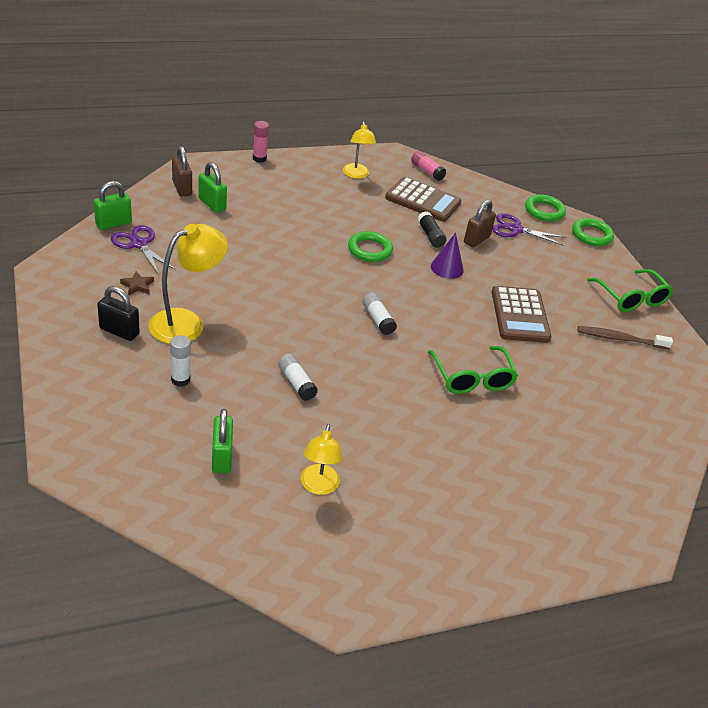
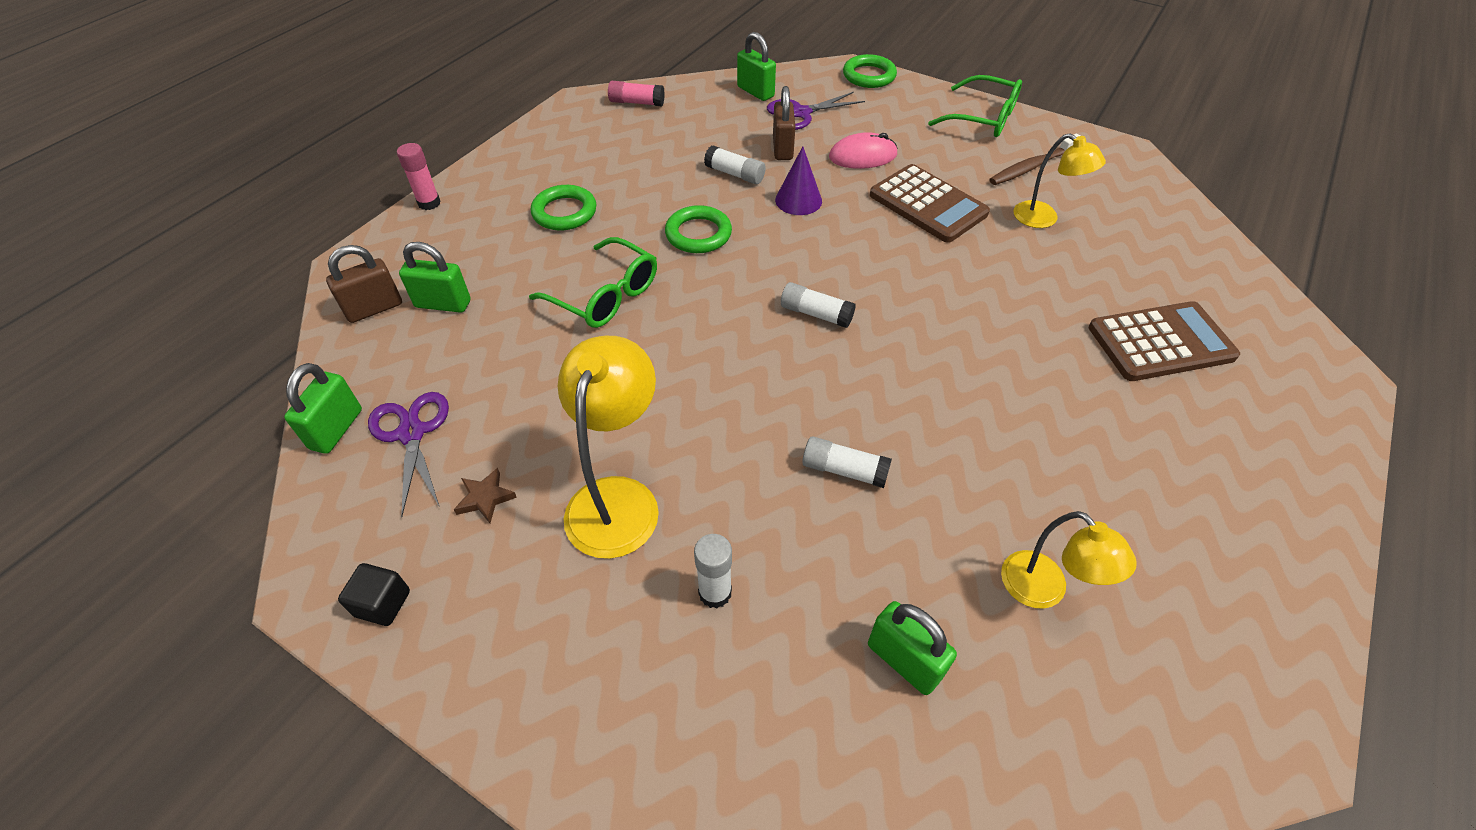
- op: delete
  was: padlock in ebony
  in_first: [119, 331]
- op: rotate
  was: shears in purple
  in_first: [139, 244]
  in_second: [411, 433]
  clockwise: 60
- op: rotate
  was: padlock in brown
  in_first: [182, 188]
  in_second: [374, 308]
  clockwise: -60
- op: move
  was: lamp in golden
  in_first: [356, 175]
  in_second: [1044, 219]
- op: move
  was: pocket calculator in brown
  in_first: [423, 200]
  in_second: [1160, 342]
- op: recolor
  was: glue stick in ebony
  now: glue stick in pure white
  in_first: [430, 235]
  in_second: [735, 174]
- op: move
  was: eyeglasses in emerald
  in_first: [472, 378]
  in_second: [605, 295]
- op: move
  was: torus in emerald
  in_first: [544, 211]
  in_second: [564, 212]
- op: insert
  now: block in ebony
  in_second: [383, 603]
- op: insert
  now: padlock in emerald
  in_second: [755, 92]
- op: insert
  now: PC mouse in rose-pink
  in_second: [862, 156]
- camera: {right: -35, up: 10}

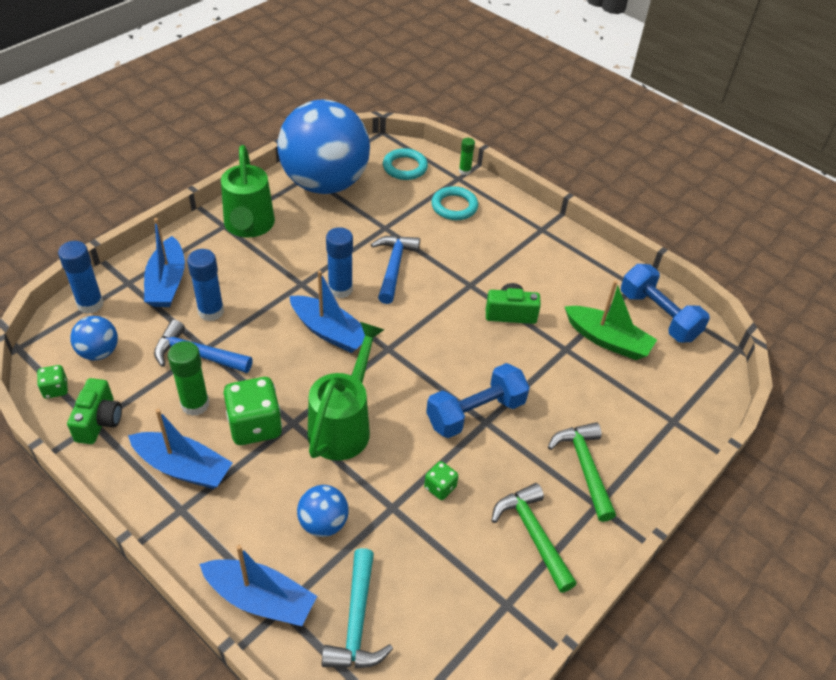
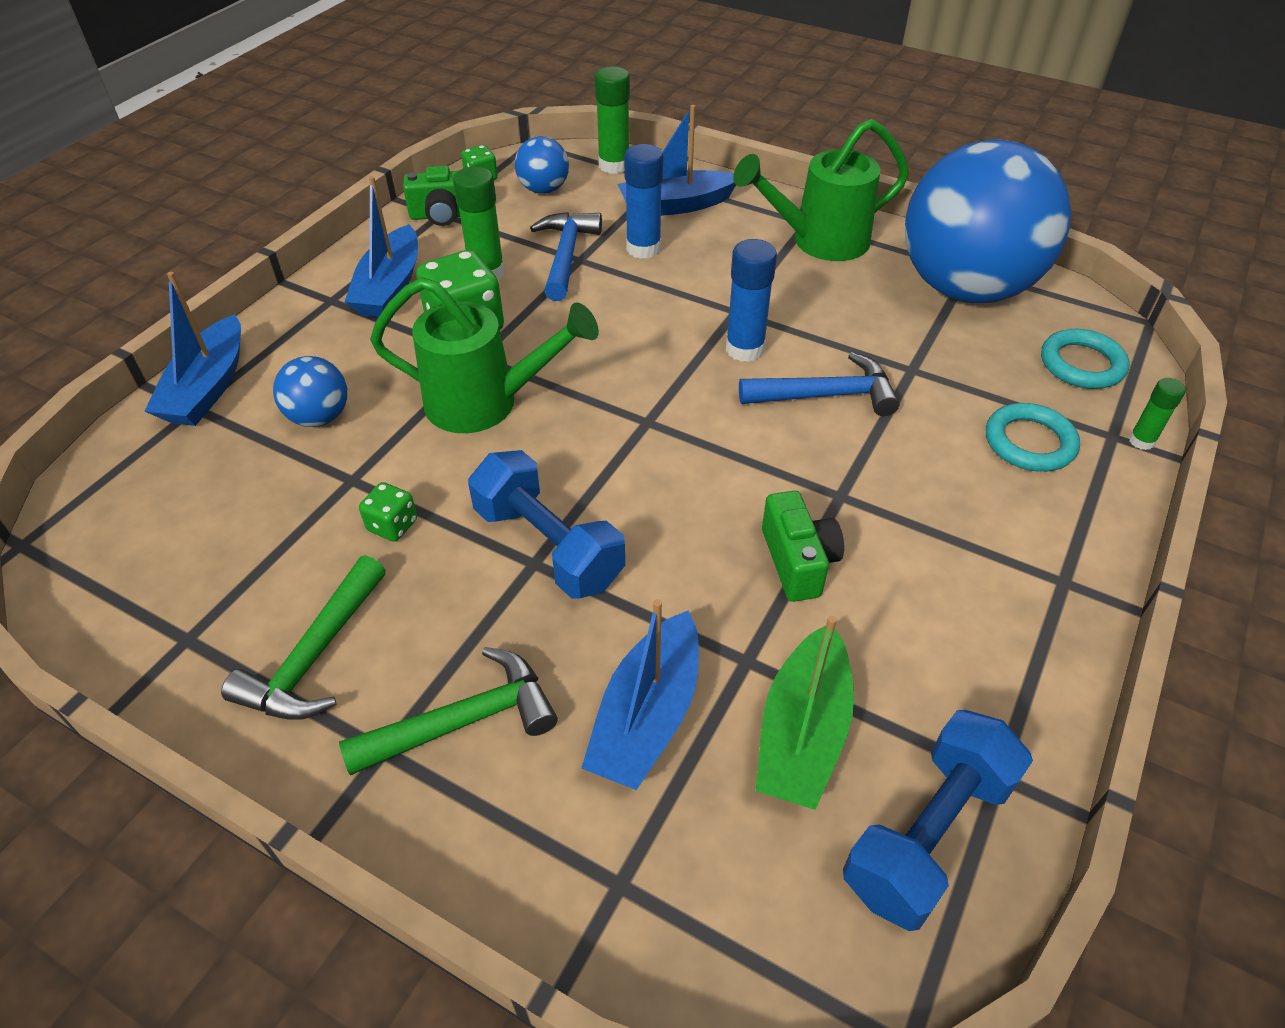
- op: recolor
  was: glue stick in cobalt
  now: glue stick in emerald
  in_first: [90, 304]
  in_second: [614, 165]
- op: move
  was: boat in cobalt
  in_first: [330, 332]
  in_second: [647, 716]
- op: delete
  was: claw hammer in turquoise
  in_first: [357, 622]
- op: rotate
  was: claw hammer in emerald
  in_first: [532, 534]
  in_second: [314, 657]
  clockwise: 150
- camera: {right: 80, up: 0}

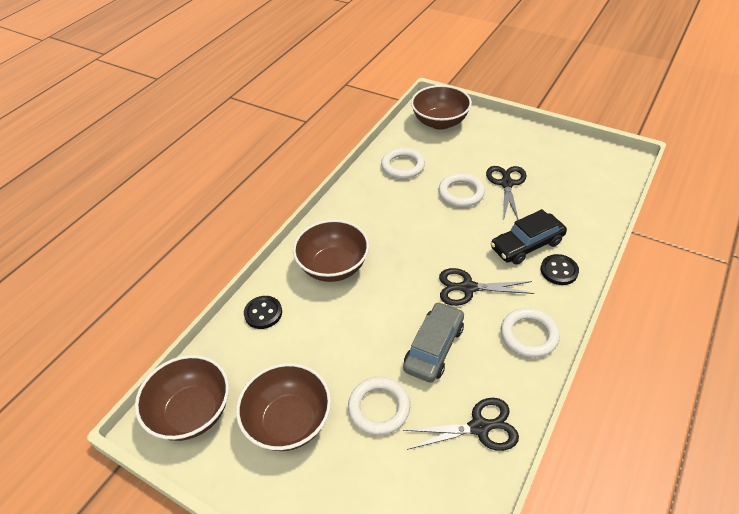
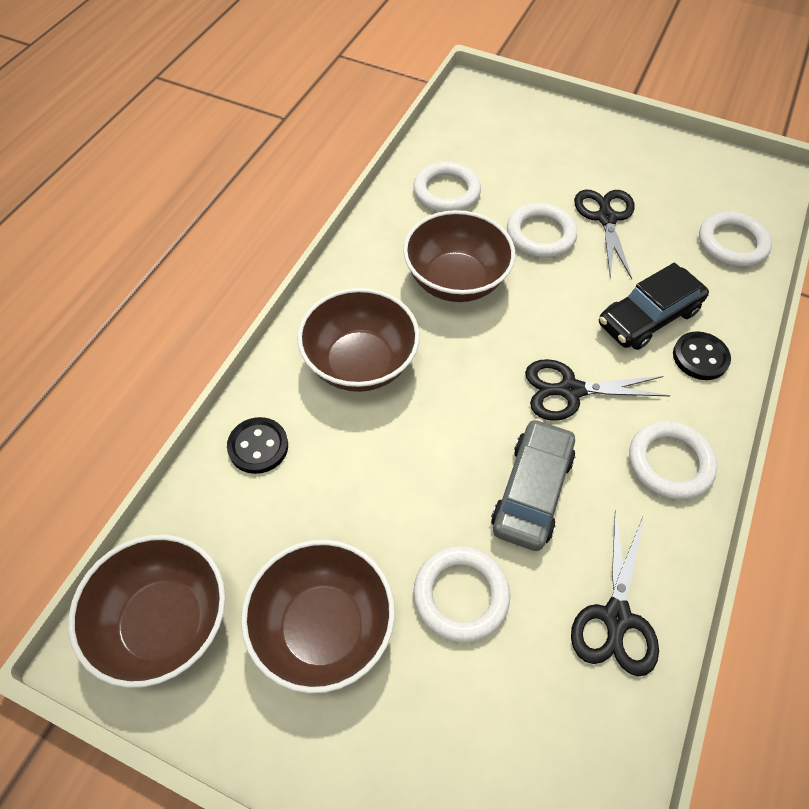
- op: rotate
  was: shears in ebony
  in_first: [479, 427]
  in_second: [616, 617]
  clockwise: 120
- op: move
  was: bowl in brown
  in_first: [440, 122]
  in_second: [455, 280]
- op: insert
  now: torus in pure white
  in_second: [732, 243]
- camera: {right: -10, up: 10}

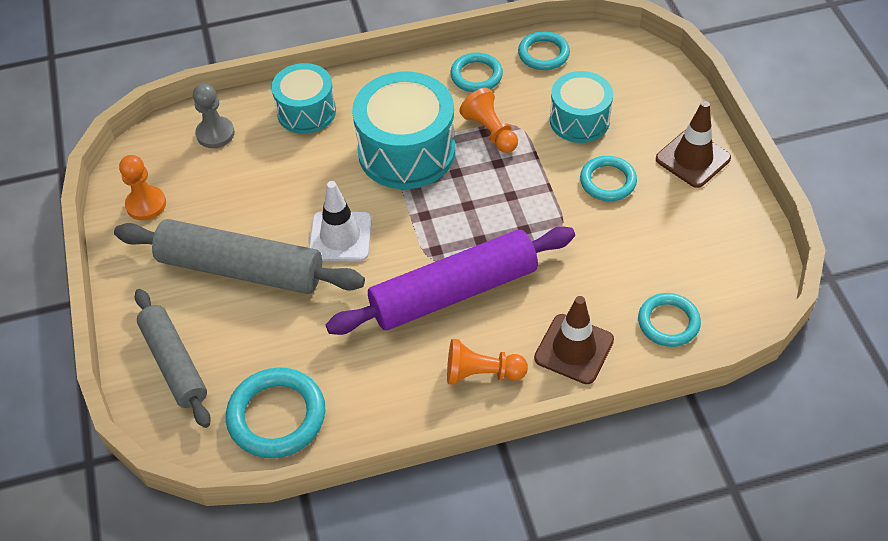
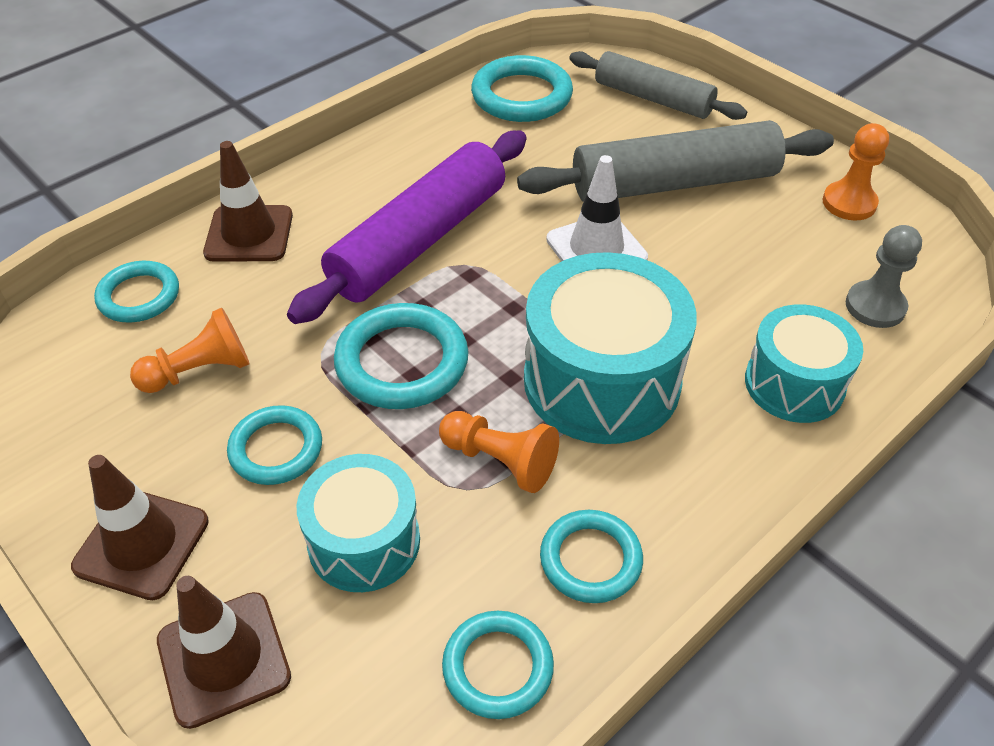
- op: move
  was: pawn in orange-coloured
  in_first: [481, 373]
  in_second: [199, 371]
- op: insert
  now: road cone in brown
  in_second: [224, 658]
- op: insert
  now: torus in turquoise
  in_second: [402, 362]
- camera: {right: 150, up: -5}

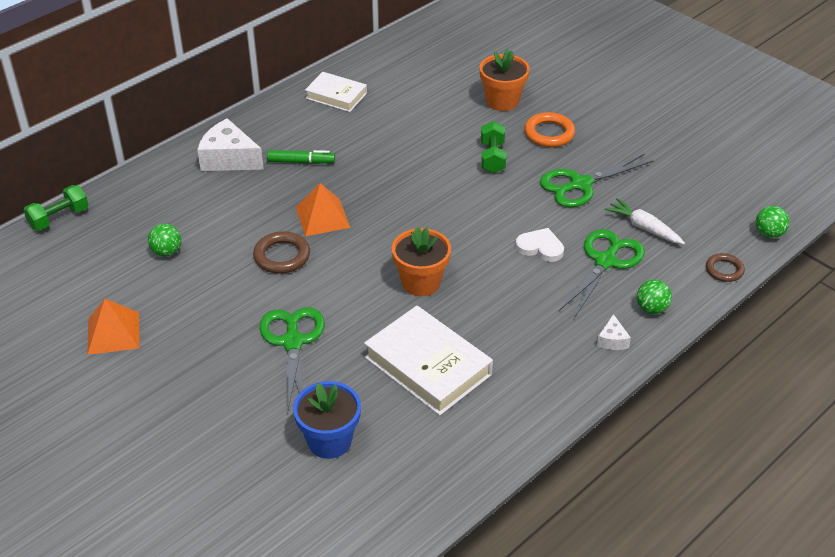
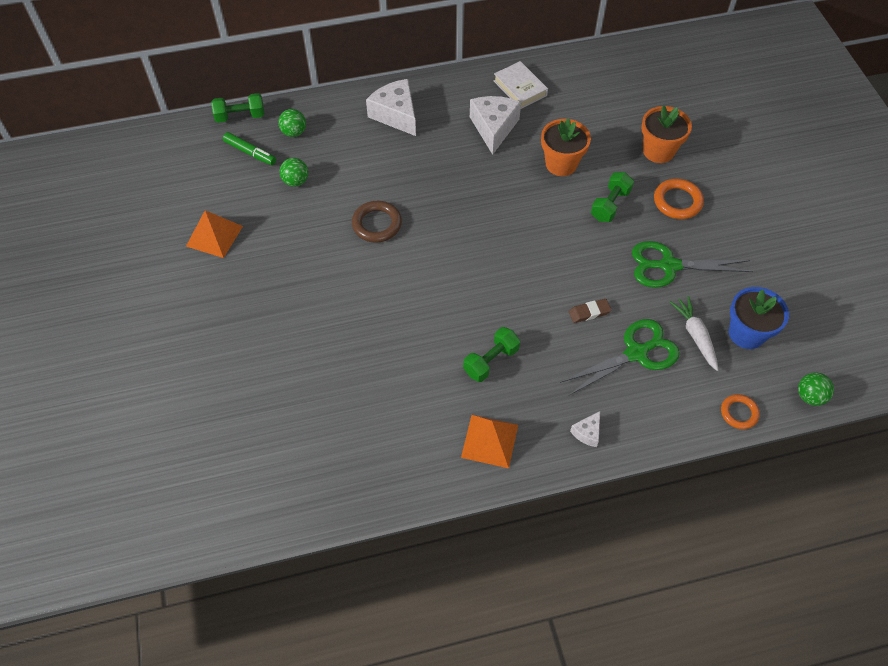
- op: delete
  was: shears in emerald
  in_first: [293, 342]
- op: move
  was: felt pen in emerald
  in_first: [301, 162]
  in_second: [250, 153]
- op: move
  was: plant pot in cobalt
  in_first: [329, 441]
  in_second: [746, 333]
- op: move
  was: pyramid shape in orange-coloured
  in_first: [322, 217]
  in_second: [489, 441]
- op: delete
  was: hardback in pure white
  in_first: [428, 366]
- op: move
  was: plant pot in orange-coloured
  in_first: [421, 282]
  in_second: [561, 164]
- op: replace
  was: love heart in pure white
  now: gum eraser in brown
  in_first: [540, 247]
  in_second: [589, 312]
- op: move
  was: play ball in emerald
  in_first: [651, 309]
  in_second: [294, 132]
- op: recolor
  was: torus in brown
  now: torus in orange-coloured
  in_first: [724, 270]
  in_second: [739, 413]
- op: insert
  now: hand weight in emerald
  in_second: [491, 361]
- op: insert
  now: cheese wedge in pure white
  in_second: [493, 128]
- camera: {right: 30, up: 15}

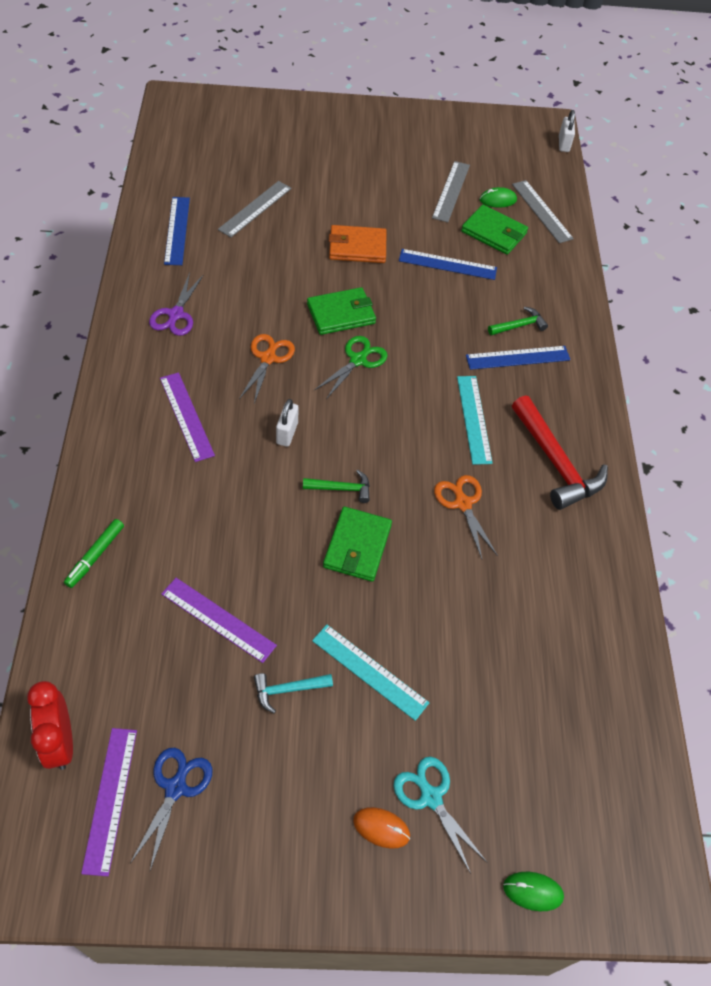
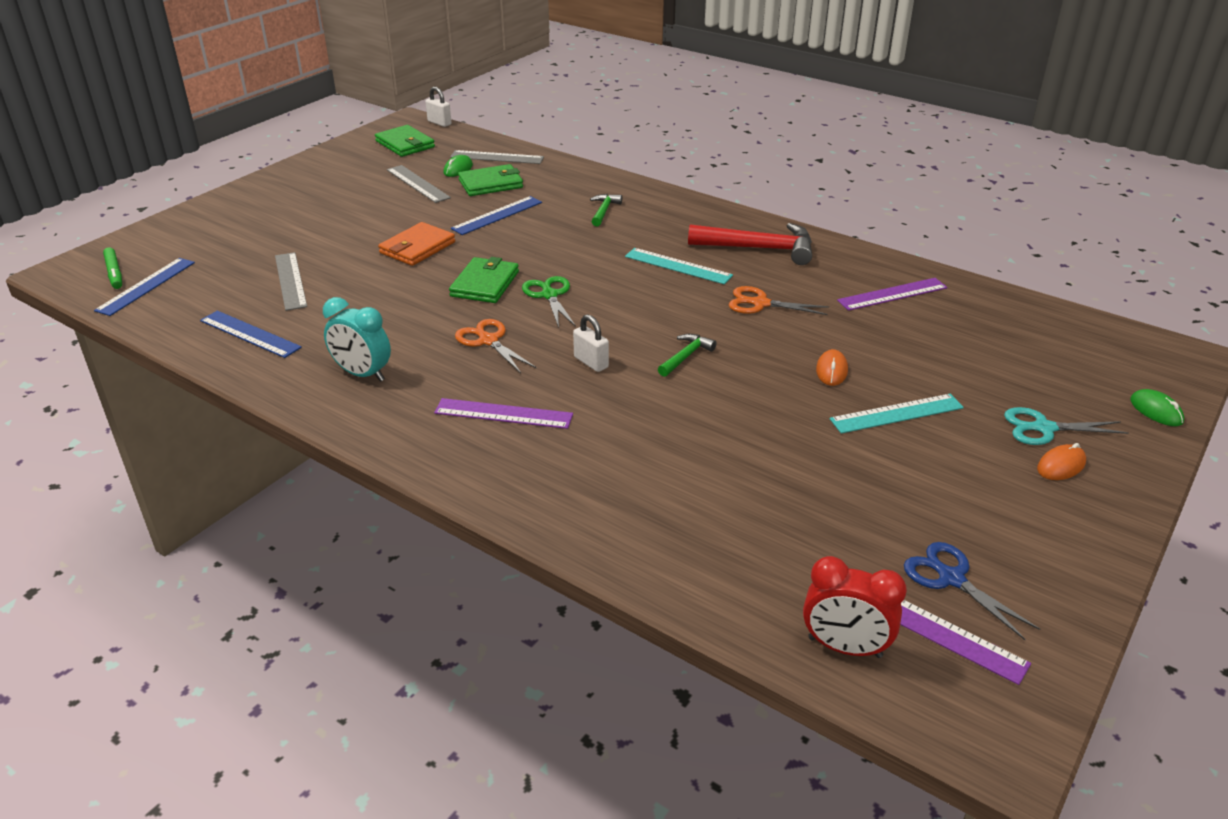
- op: move
  was: felt pen in emerald
  in_first: [95, 556]
  in_second: [114, 273]
- op: replace
  was: shears in purple
  now: clock in turquoise
  in_first: [176, 314]
  in_second: [362, 374]
- op: move
  was: straightedge in purple
  in_first: [218, 619]
  in_second: [892, 294]
- op: delete
  was: claw hammer in turquoise
  in_first: [287, 690]
- op: move
  was: billfold in emerald
  in_first: [357, 546]
  in_second: [405, 144]
- op: move
  was: straightedge in cobalt
  in_first: [518, 358]
  in_second: [146, 286]
- op: rotate
  was: PC mouse in emerald
  in_first: [533, 891]
  in_second: [1156, 411]
  clockwise: -75
- op: insert
  now: PC mouse in orange-coloured
  in_second: [831, 371]
- camera: {right: -50, up: -20}

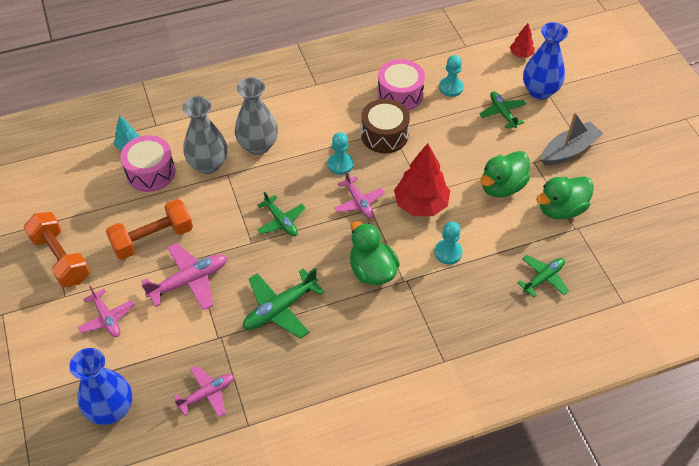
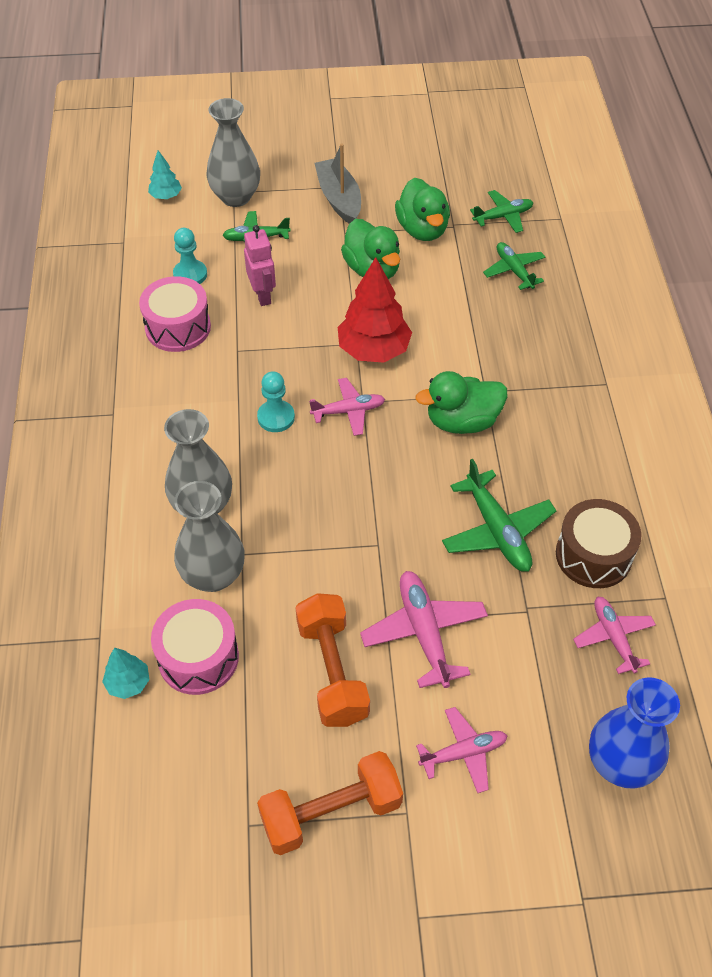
- op: move
  was: toy plane in emerald
  in_first: [281, 221]
  in_second: [503, 216]
- op: move
  was: drum in brown
  in_first: [384, 135]
  in_second: [593, 555]
- op: delete
  was: pawn in turquoise
  in_first: [448, 252]
- op: recolor
  was: fir tree in scarlet
  now: fir tree in turquoise
  in_first: [521, 54]
  in_second: [166, 196]
- op: recolor
  was: vase in cobalt
  now: vase in gray
  in_first: [539, 91]
  in_second: [236, 197]
- op: insert
  now: robot figure in rose-pink
  in_second: [263, 295]
- camera: {right: -75, up: 0}

